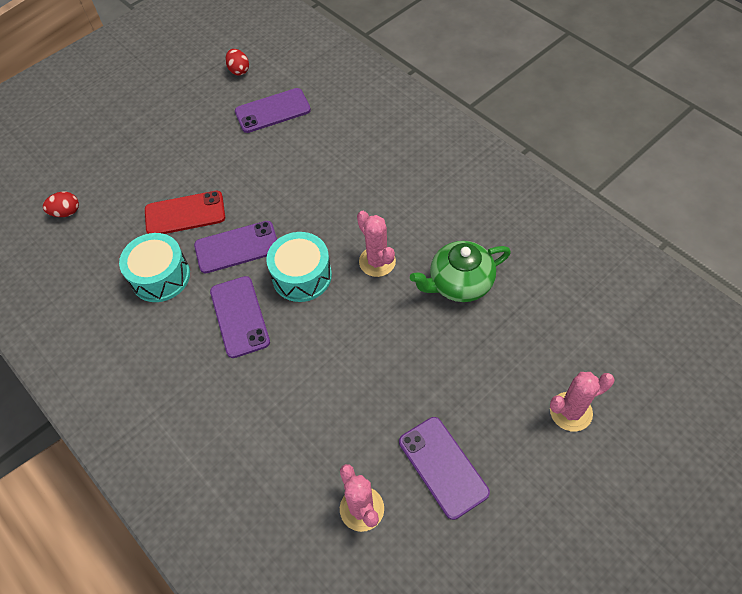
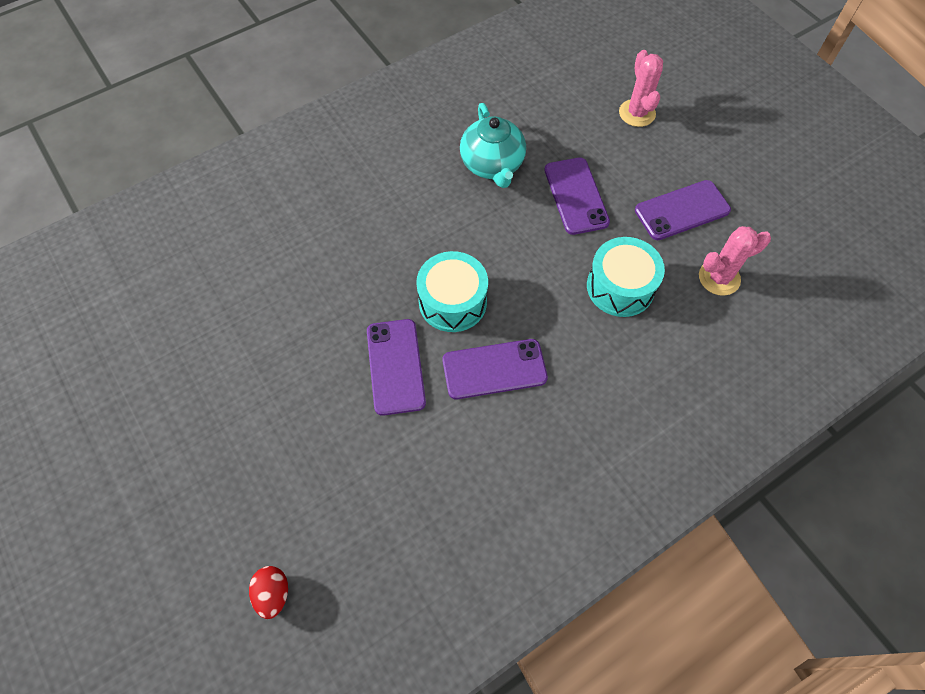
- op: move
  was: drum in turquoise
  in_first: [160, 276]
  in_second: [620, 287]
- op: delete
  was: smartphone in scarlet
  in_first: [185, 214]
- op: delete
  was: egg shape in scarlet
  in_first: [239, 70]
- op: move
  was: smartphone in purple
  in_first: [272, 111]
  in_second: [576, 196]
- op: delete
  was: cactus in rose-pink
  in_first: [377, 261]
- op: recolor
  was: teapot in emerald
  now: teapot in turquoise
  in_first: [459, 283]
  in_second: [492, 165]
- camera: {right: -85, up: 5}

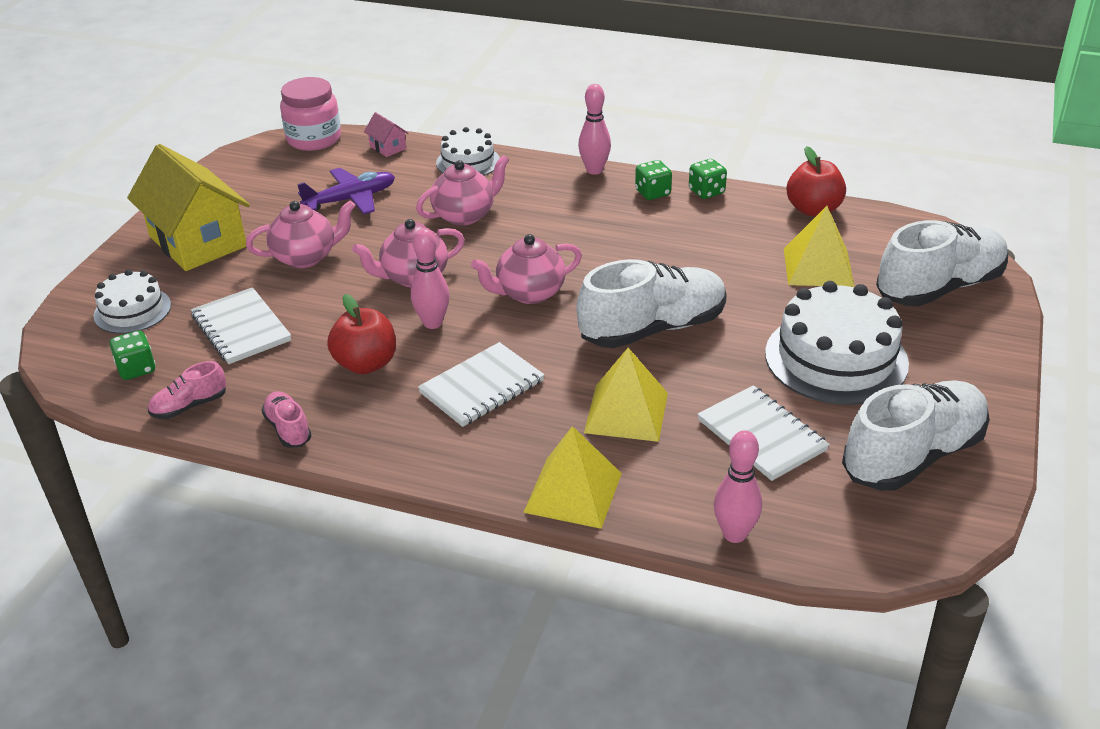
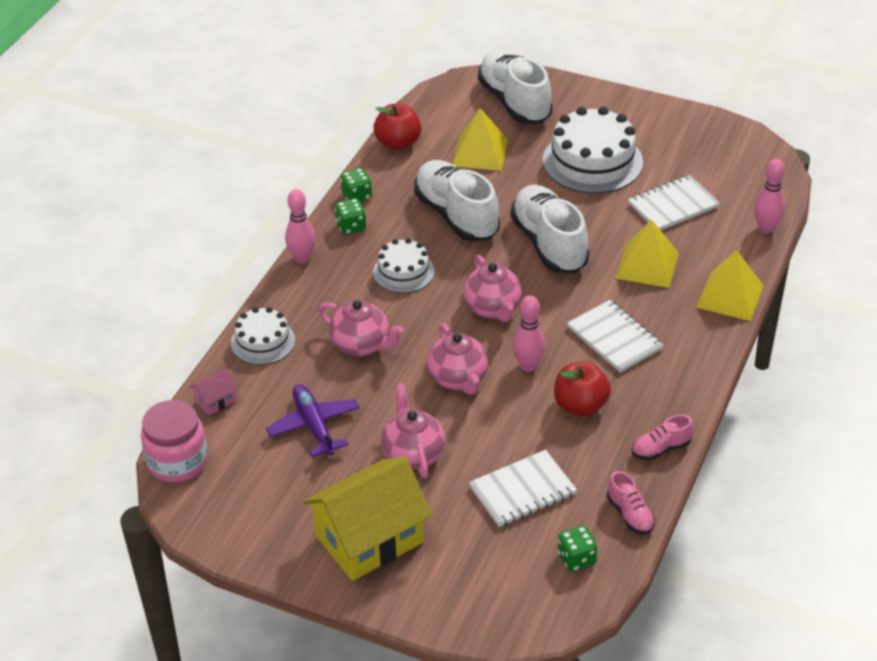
- op: move
  was: cake in pure white
  in_first: [132, 310]
  in_second: [403, 272]
- op: rotate
  was: teapot in rose-pink
  in_first: [465, 215]
  in_second: [361, 345]
  clockwise: 150
- op: move
  was: lace-up shoe in pure white
  in_first: [913, 456]
  in_second: [456, 215]
- camera: {right: -85, up: 5}

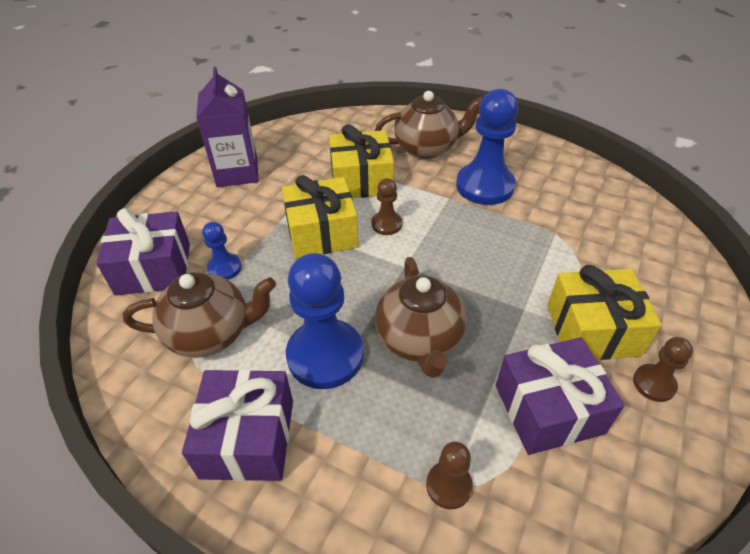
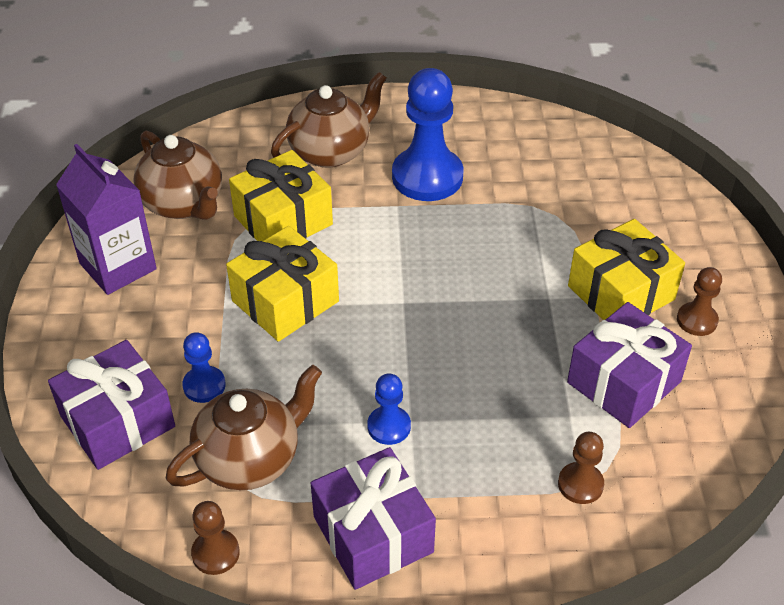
- op: resize
  was: pawn in cobalt
  in_first: [325, 355]
  in_second: [389, 426]
  ratio: 0.5
- op: move
  was: pawn in brown
  in_first: [386, 224]
  in_second: [215, 553]
- op: move
  was: teapot in brown
  in_first: [419, 340]
  in_second: [183, 204]
- camera: {right: -30, up: 0}

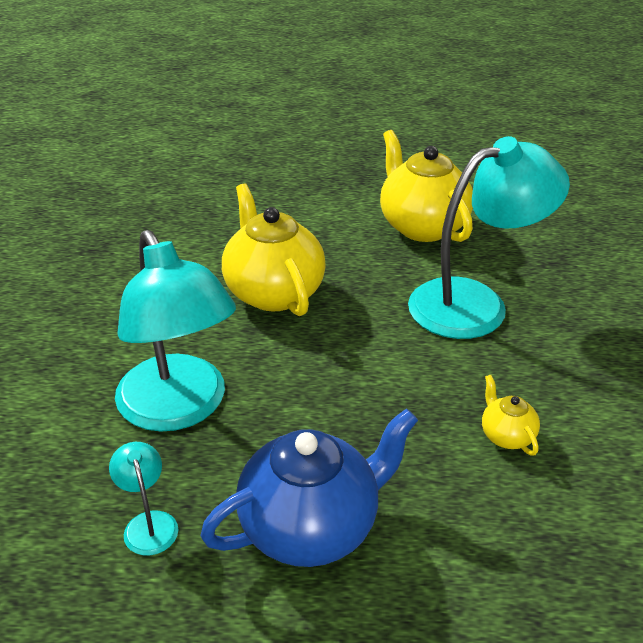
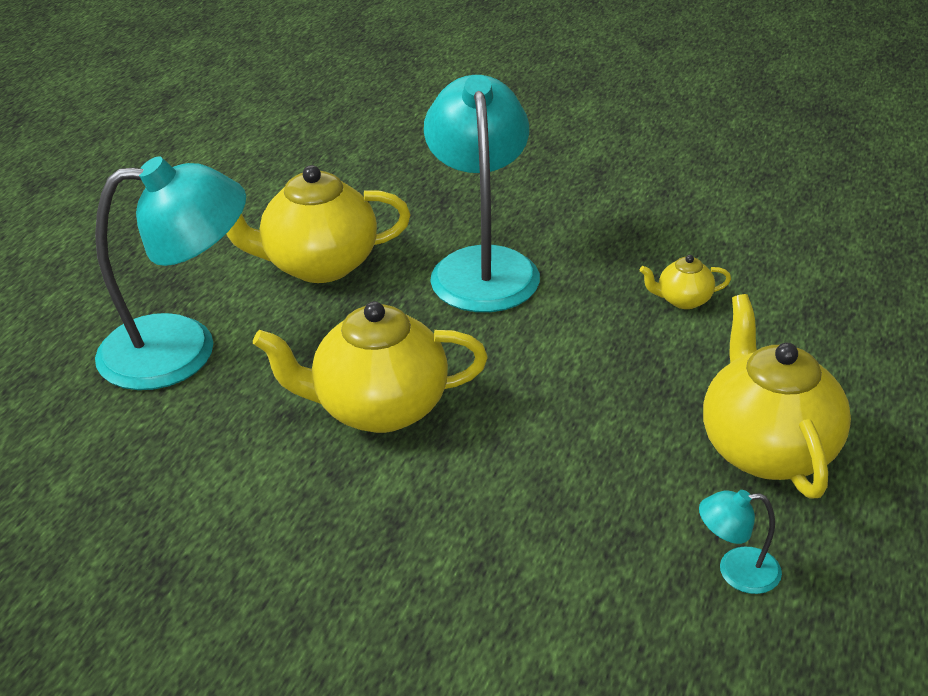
- op: move
  was: lamp in turquoise
  in_first: [179, 409]
  in_second: [182, 350]
- op: recolor
  was: teapot in cobalt
  now: teapot in golden
  in_first: [311, 527]
  in_second: [767, 449]
- camera: {right: -70, up: 0}

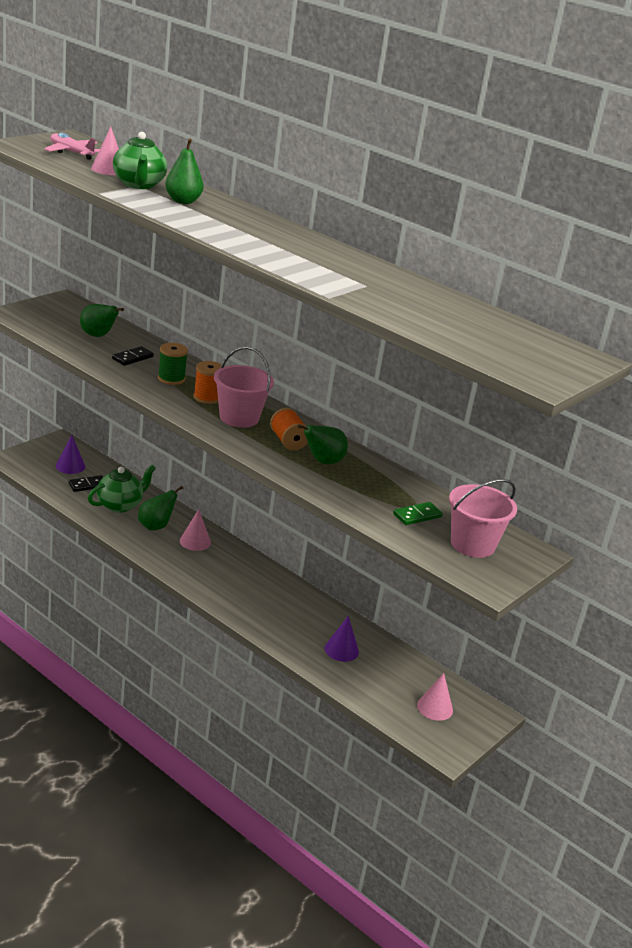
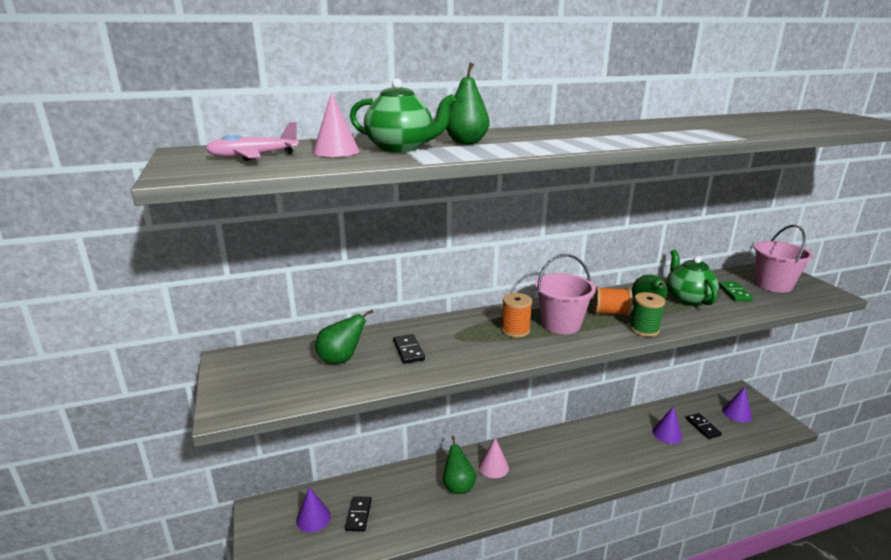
- op: move
  was: teapot in emerald
  in_first: [120, 505]
  in_second: [687, 298]
- op: move
  was: spool in emerald
  in_first: [171, 379]
  in_second: [644, 329]
- op: recolor
  was: cone in rose-pink
  now: cone in purple
  in_first: [435, 707]
  in_second: [737, 413]
- op: insert
  now: domino tile in ebony
  in_second: [702, 427]
- camera: {right: -55, up: -5}

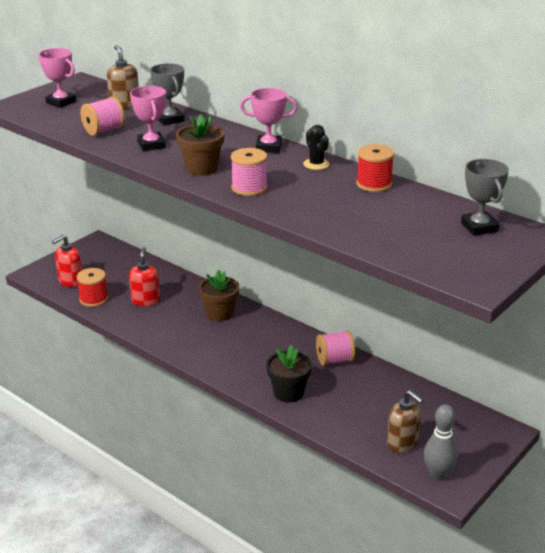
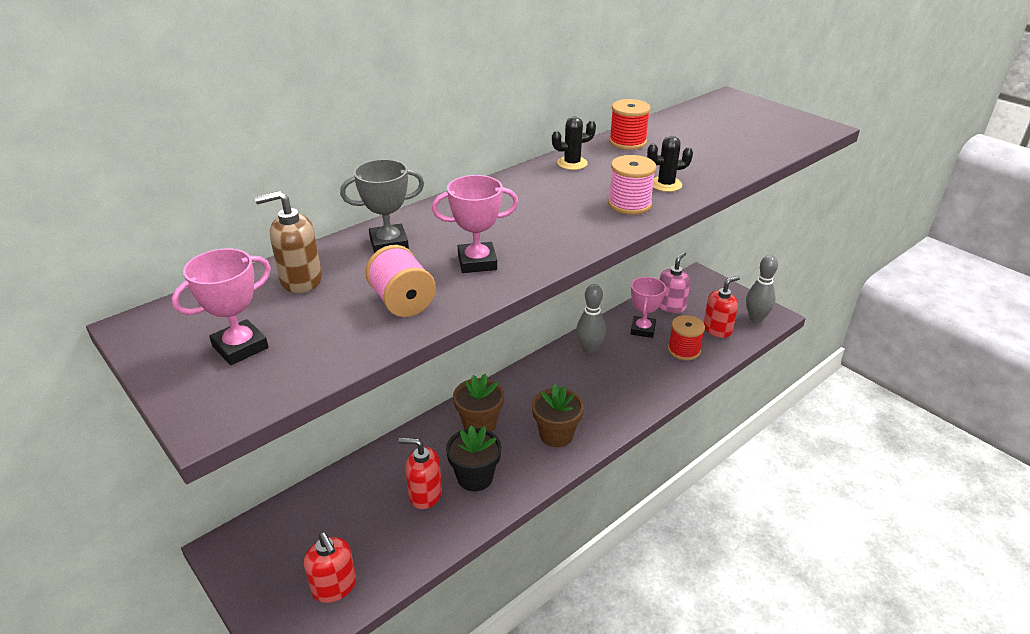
- op: move
  was: spool in scarlet
  in_first: [93, 299]
  in_second: [684, 350]
- op: move
  was: plant pot in brown
  in_first: [201, 168]
  in_second: [556, 435]
- op: move
  was: prize cup in rose-pink
  in_first: [268, 147]
  in_second: [642, 329]
- op: move
  was: plant pot in ebony
  in_first: [288, 393]
  in_second: [475, 477]
- op: replace
  was: spool in rose-pink
  now: skittle in gray
  in_first: [334, 360]
  in_second: [589, 349]
- op: recolor
  was: soap dispenser in brown
  now: soap dispenser in scarlet
  in_first: [402, 443]
  in_second: [717, 329]
- op: delete
  was: prize cup in gray
  in_first: [479, 227]
- op: insert
  now: cactus in ebony
  in_second: [666, 184]
- op: insert
  now: soap dispenser in rose-pink
  in_second: [671, 306]
- camera: {right: -80, up: 5}

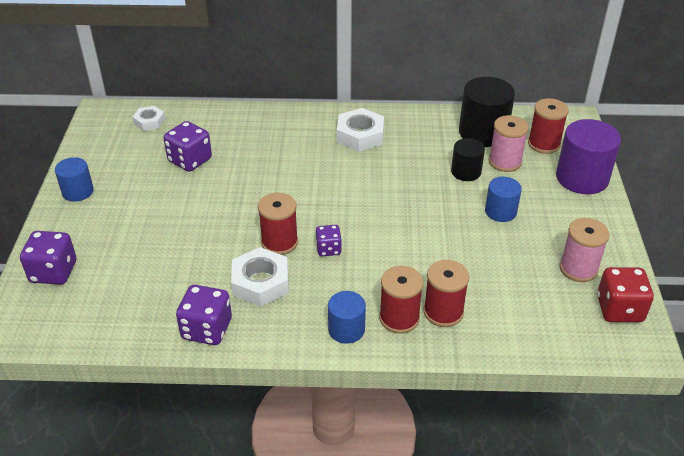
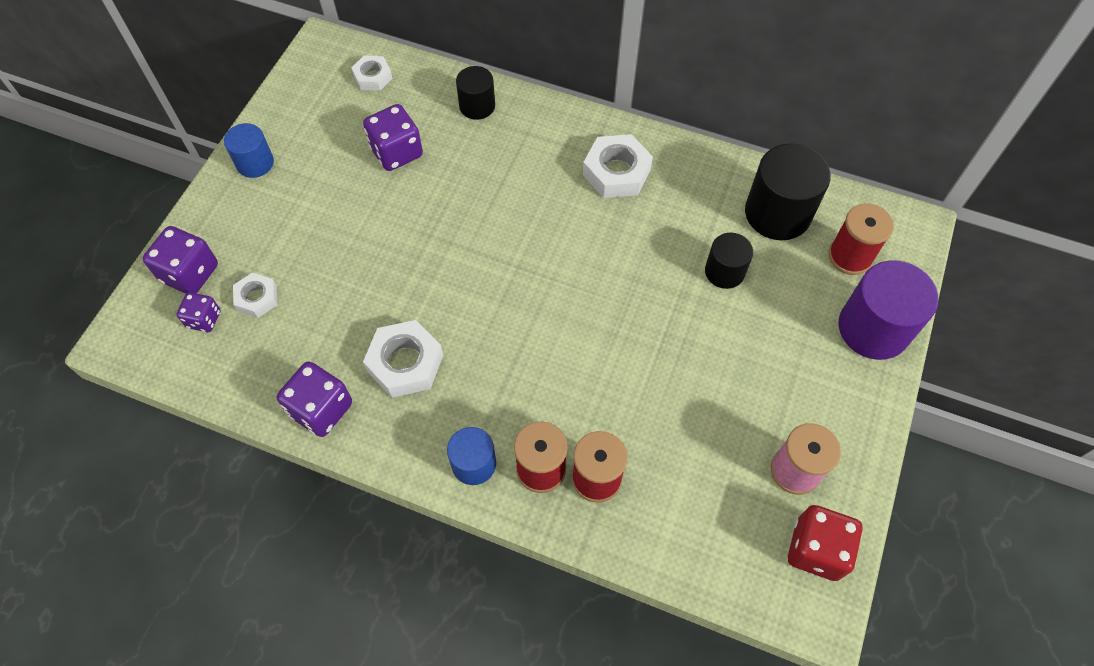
- op: delete
  was: spool in scarlet
  in_first: [279, 242]
- op: move
  was: die in purple
  in_first: [328, 249]
  in_second: [204, 319]
- op: delete
  was: solid cylinder in cobalt
  in_first: [500, 211]
- op: delete
  was: spool in rose-pink
  in_first: [505, 162]
- op: insert
  now: nut in pure white
  in_second: [257, 298]
- op: insert
  now: solid cylinder in ebony
  in_second: [477, 106]
- camera: {right: 20, up: 20}

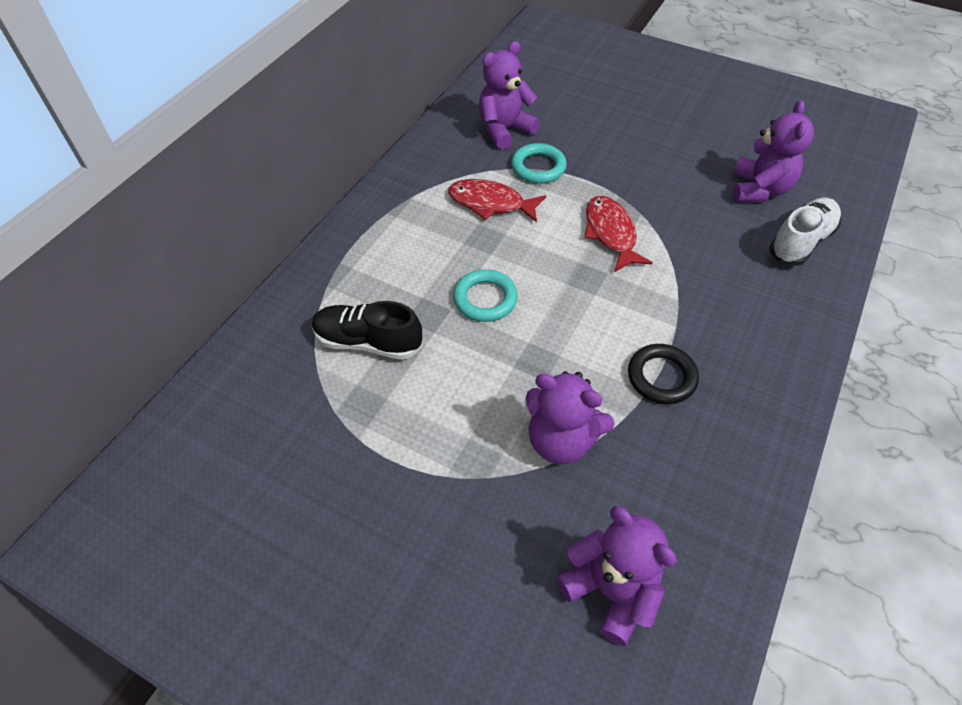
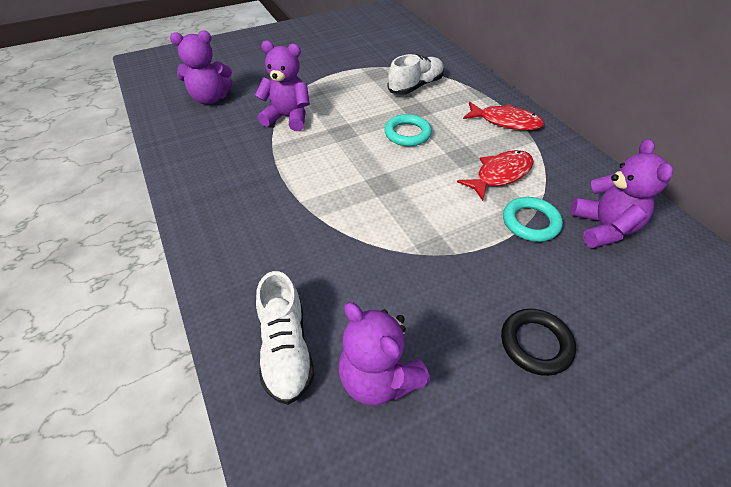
- op: recolor
  was: lace-up shoe in ebony
  now: lace-up shoe in pure white
  in_first: [368, 342]
  in_second: [415, 86]
- op: rotate
  was: teddy bear in purple
  in_first: [561, 440]
  in_second: [288, 118]
  clockwise: 45
- op: move
  was: fish in scarlet
  in_first: [611, 233]
  in_second: [505, 122]
- op: move
  was: torus in ebony
  in_first: [661, 377]
  in_second: [535, 344]
- camera: {right: 125, up: -5}

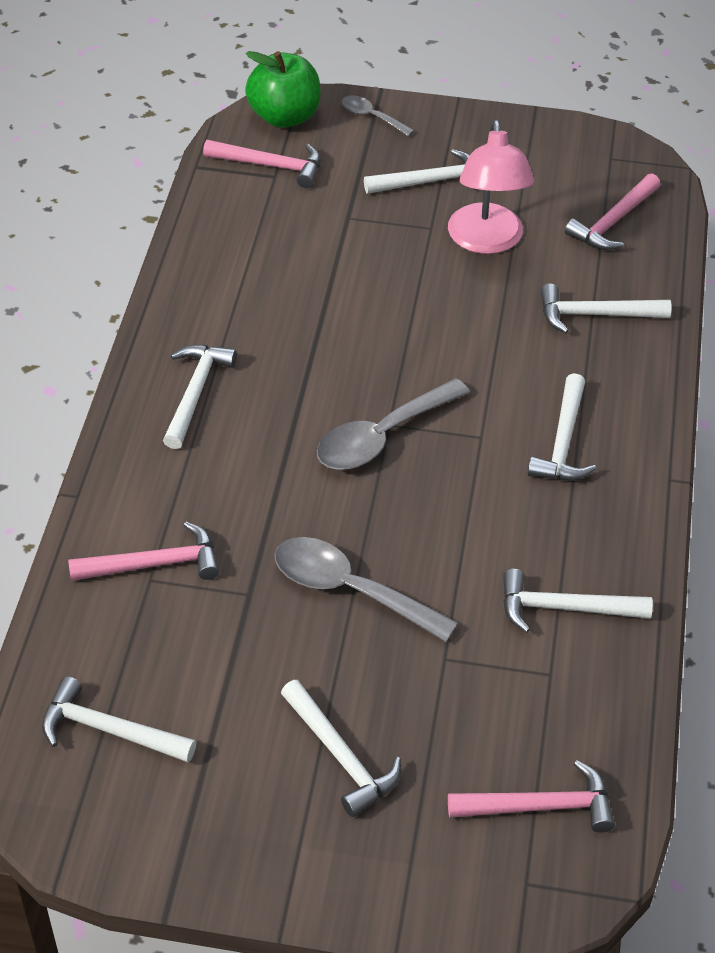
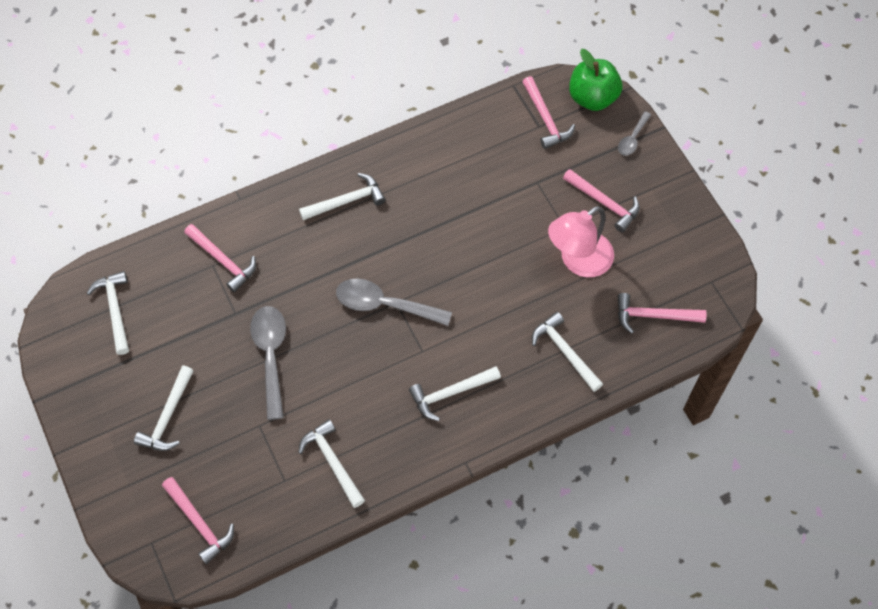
- op: rotate
  was: tablespoon in gray
  in_first: [371, 117]
  in_second: [632, 139]
  clockwise: -150
- op: recolor
  was: claw hammer in pure white
  now: claw hammer in rose-pink
  in_first: [432, 181]
  in_second: [604, 203]
- camera: {right: 55, up: 15}

